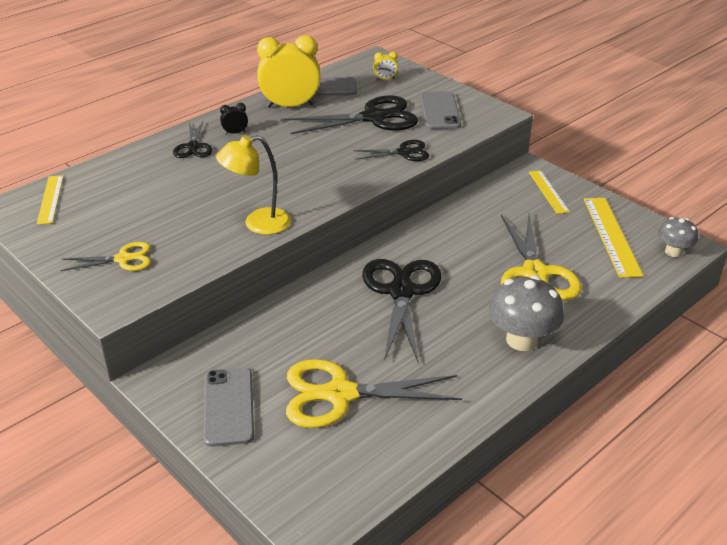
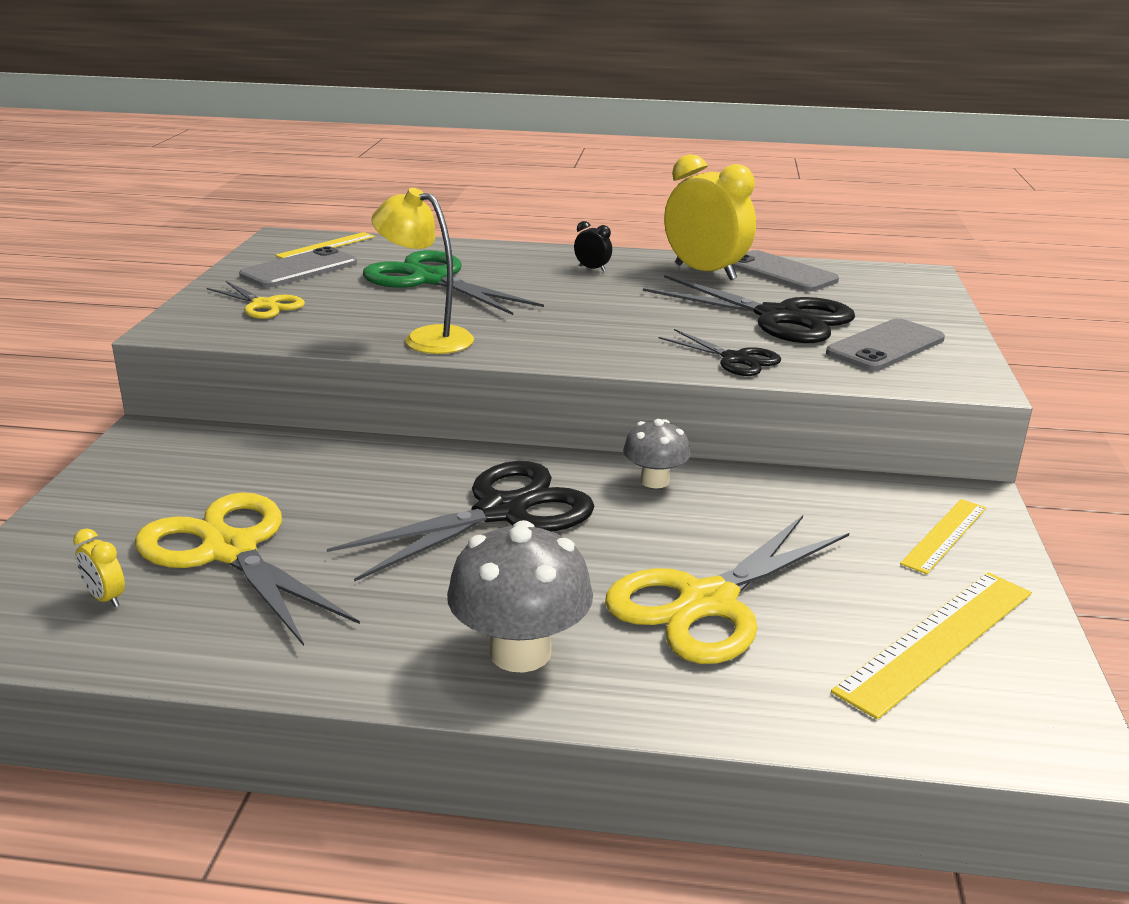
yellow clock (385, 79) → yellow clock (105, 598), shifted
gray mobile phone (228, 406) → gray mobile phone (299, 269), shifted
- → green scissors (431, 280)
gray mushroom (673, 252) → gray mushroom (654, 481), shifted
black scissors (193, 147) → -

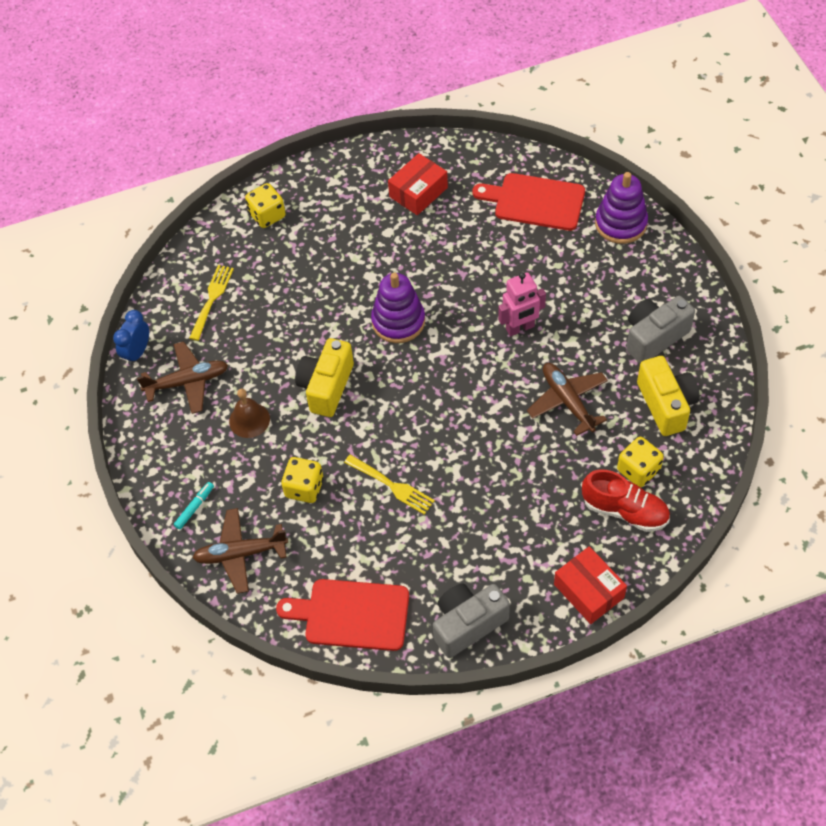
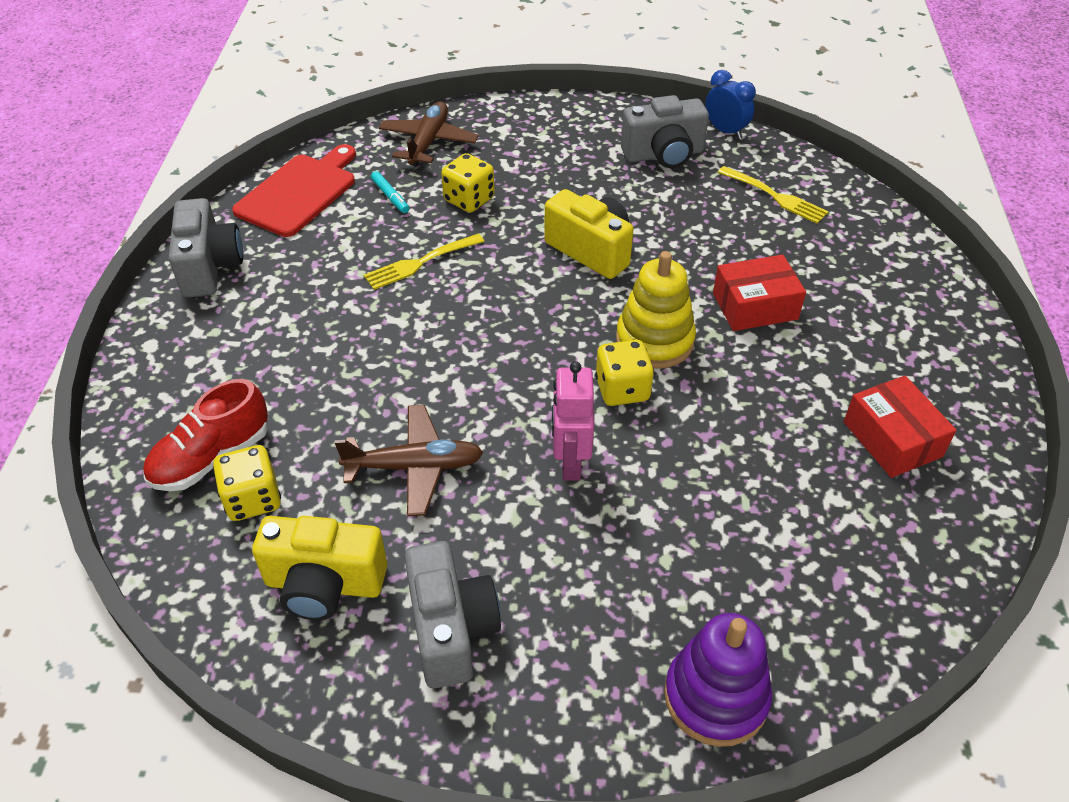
aqua marker (194, 507) → aqua marker (390, 197), shifted
yellow game die (267, 215) → yellow game die (622, 389), shifted
violet ring stacker (398, 321) → yellow ring stacker (654, 341)
russet aeroplane (187, 382) → gray photo camera (663, 154)
scarlet package (589, 591) → scarlet package (755, 306), shifted
russet hand bell (249, 420) → -
scarlet cutting board (535, 201) → -

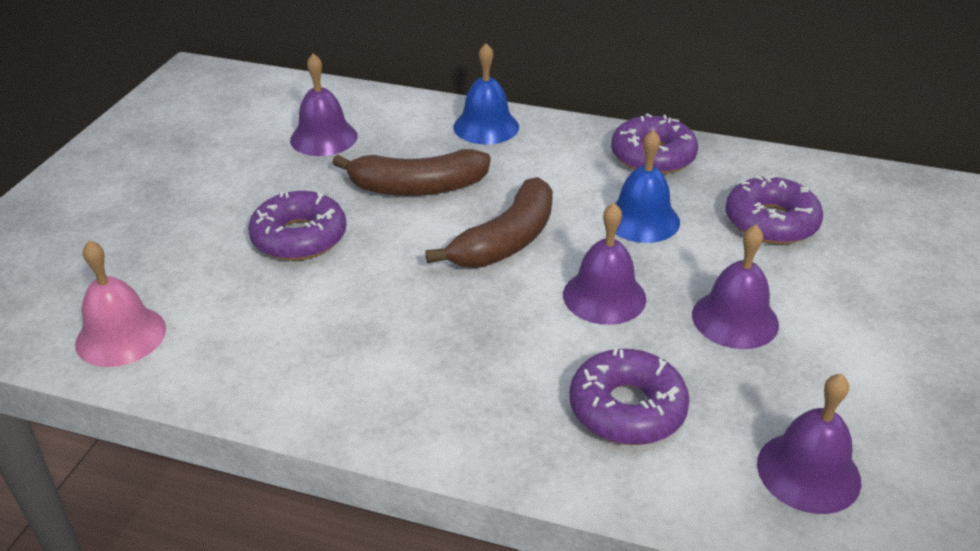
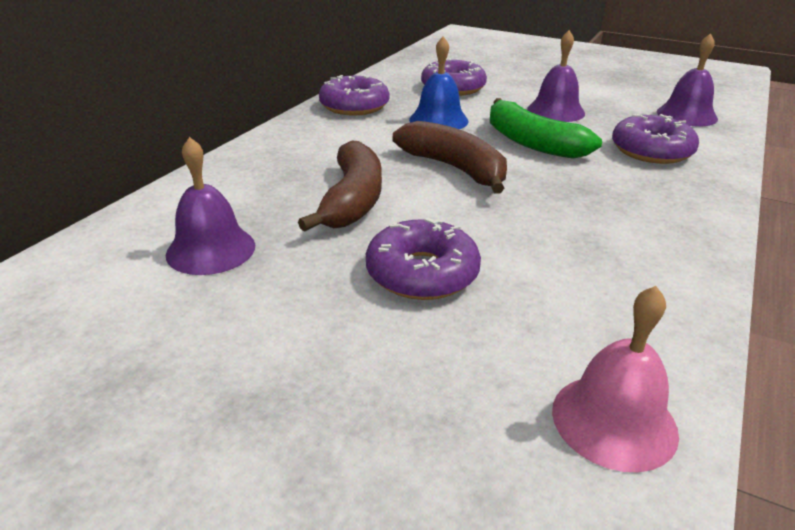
violet hand bell (604, 296) → green toy banana (532, 143)
cobalt hand bell (486, 126) → -

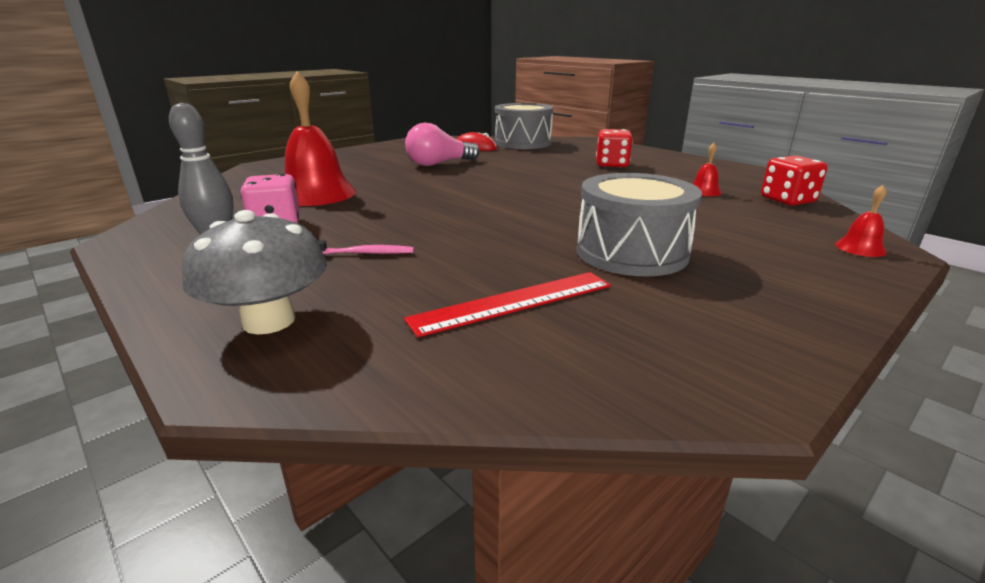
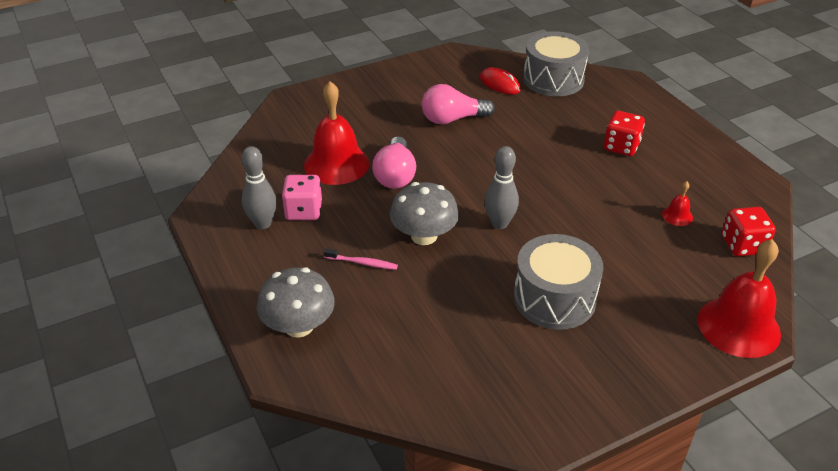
- → rosy light bulb (395, 175)
- → gray mushroom (424, 236)
- → gray tenpin (499, 223)
scarlet hand bell (860, 248) → scarlet hand bell (738, 326), x2.32
scarlet ruler (513, 302) → -

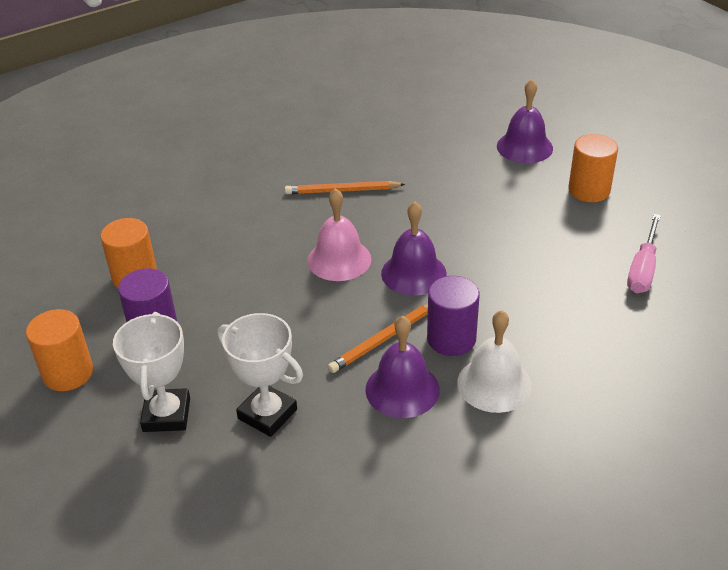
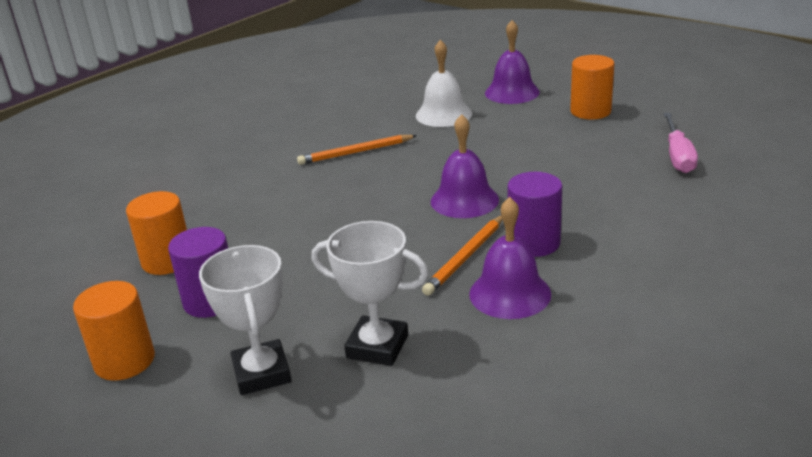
white hand bell (494, 384) → white hand bell (443, 114), shifted
rosy hand bell (339, 259) → -

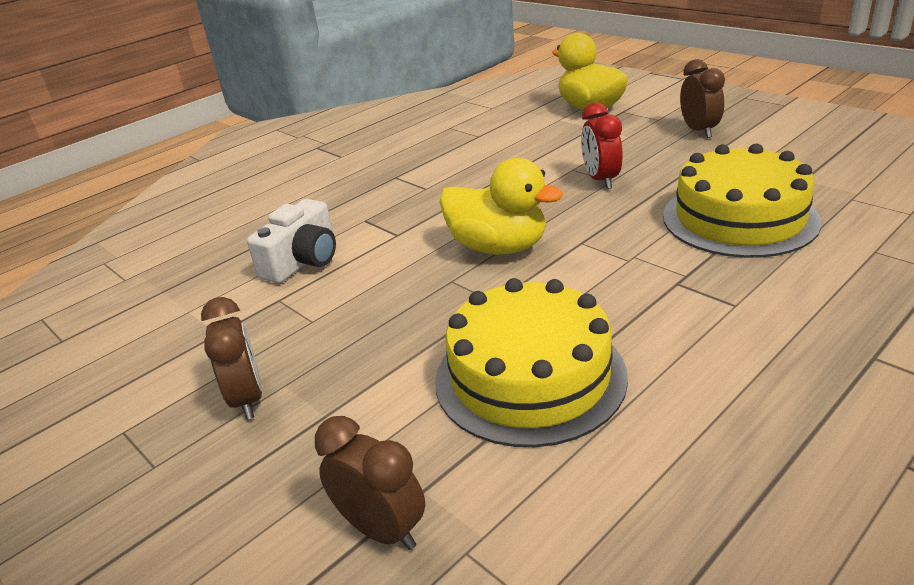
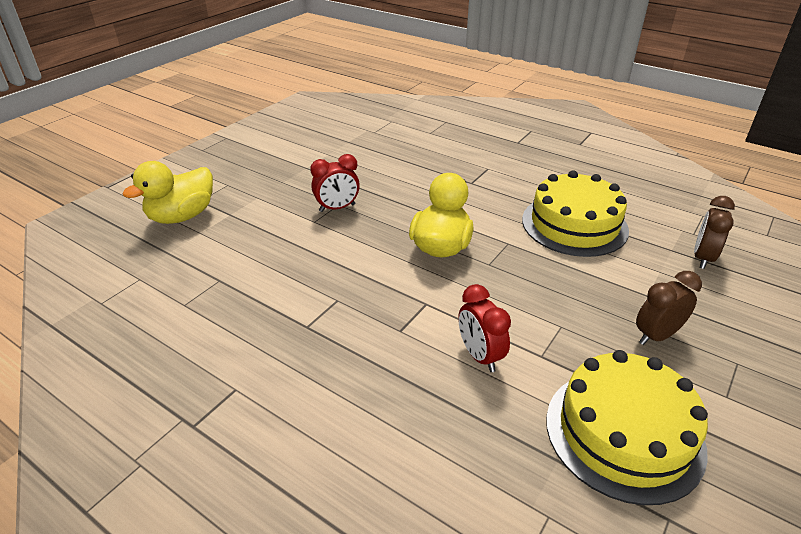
white photo camera (303, 261) → scarlet clock (480, 356)
yellow layer cake (739, 218) → yellow layer cake (624, 433), shifted
russet clock (699, 131) → -

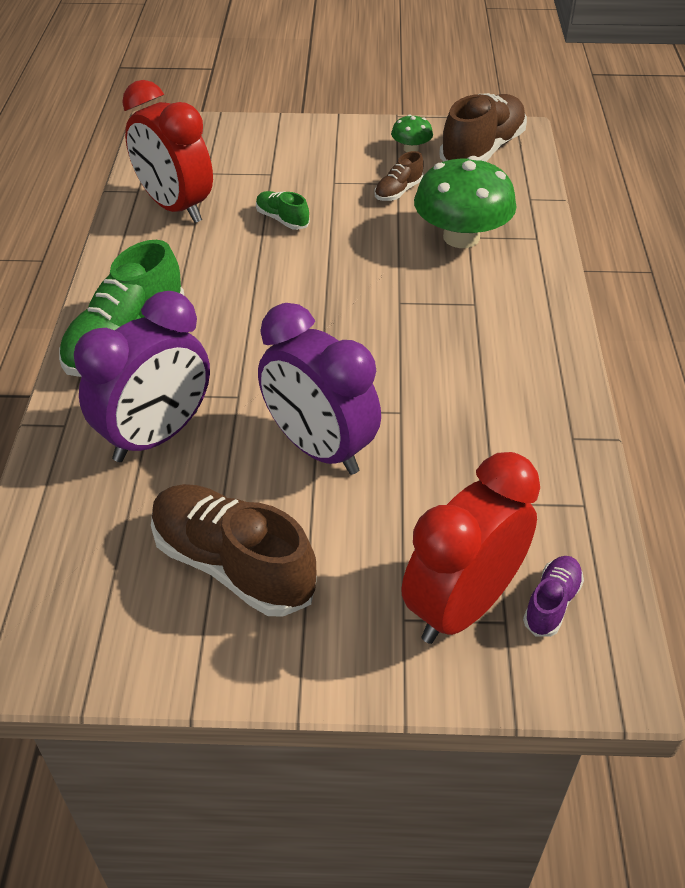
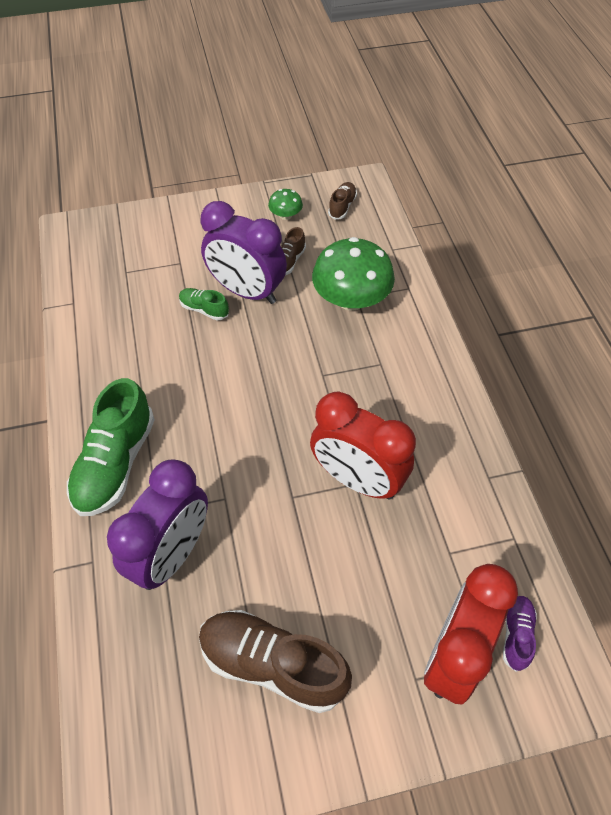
violet clock (319, 448) → violet clock (247, 291), shifted
scarlet clock (175, 207) → scarlet clock (357, 479), shifted
russet lace-up shoe (482, 150) → russet lace-up shoe (342, 206), x0.49

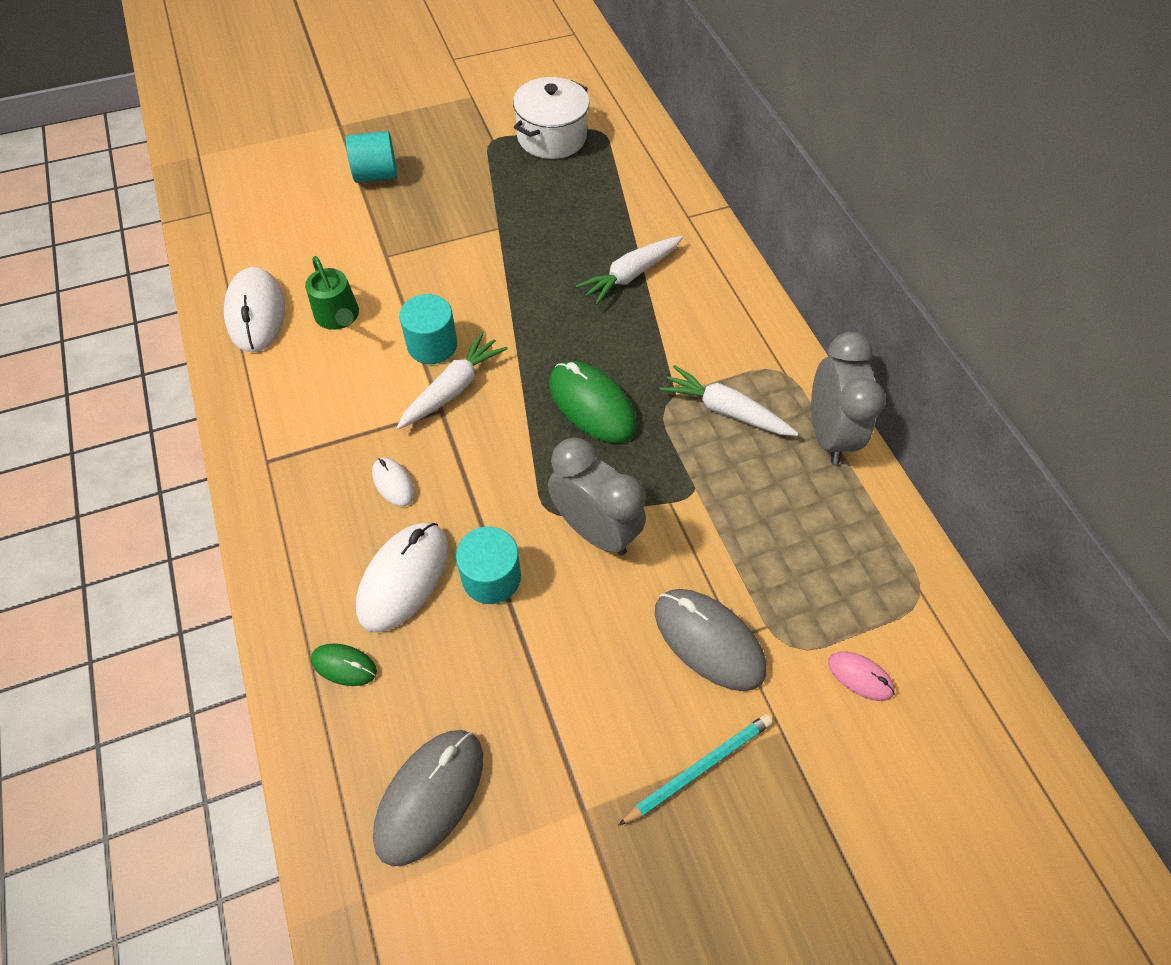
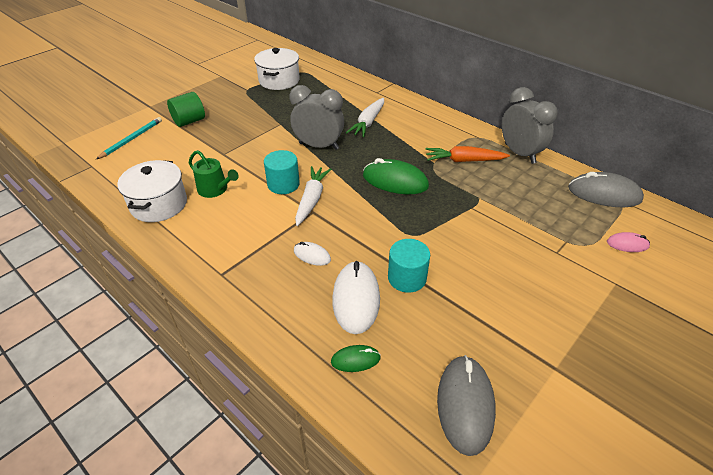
aqua pencil (698, 768) → aqua pencil (131, 139), shifted
white mouse (256, 313) → white pot (159, 204)
aqua cylinder shape (376, 175) → green cylinder shape (189, 121)
gray clock (594, 530) → gray clock (319, 146), shifted
white toy carrot (725, 410) → bright orange toy carrot (464, 161)
gray mouse (709, 640) → gray mouse (604, 194), shifted

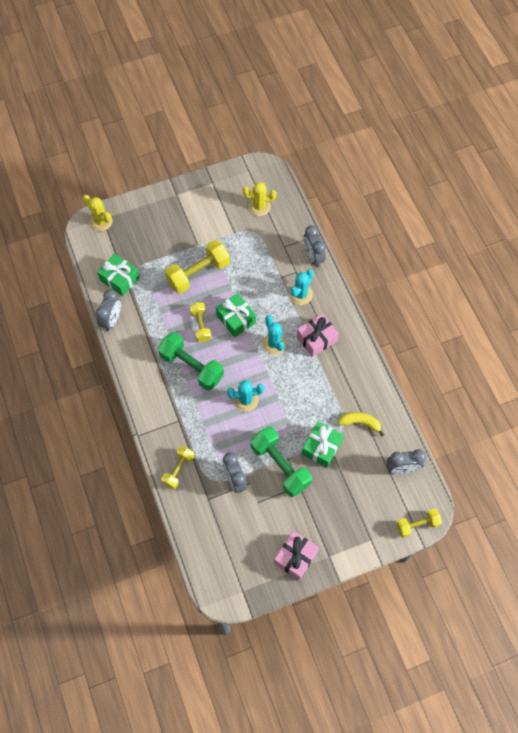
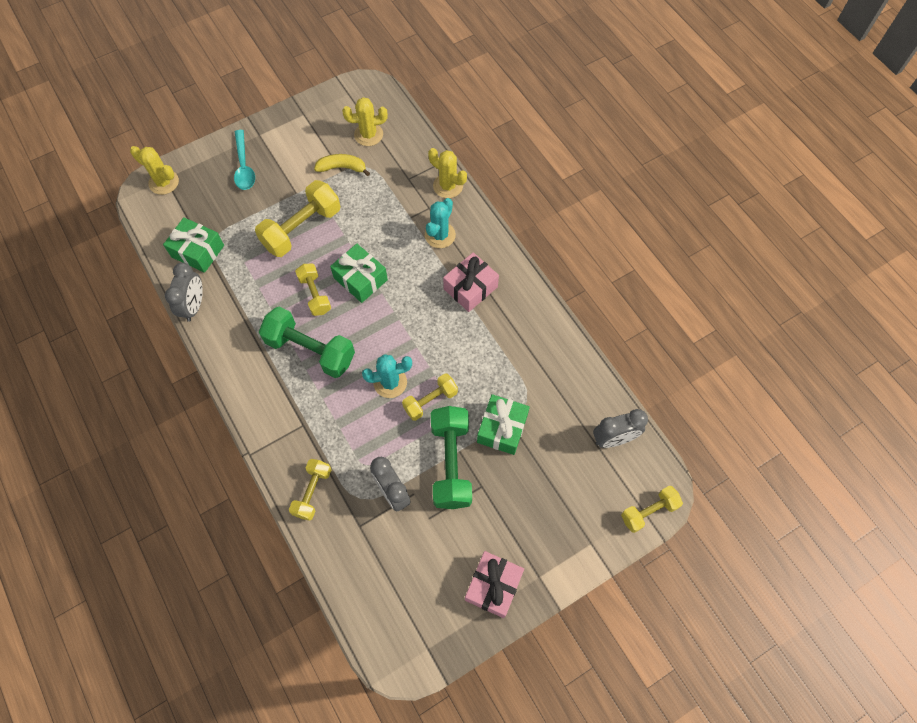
- → aqua teaspoon (244, 167)
yellow toy banana (360, 423) → yellow toy banana (342, 168), shifted
- → yellow free weight (430, 401)
gray clock (313, 257) → yellow saguaro cactus (448, 186)
green free weight (280, 466) → green free weight (451, 463), 45 degrees clockwise
aqua saguaro cactus (274, 343) → -

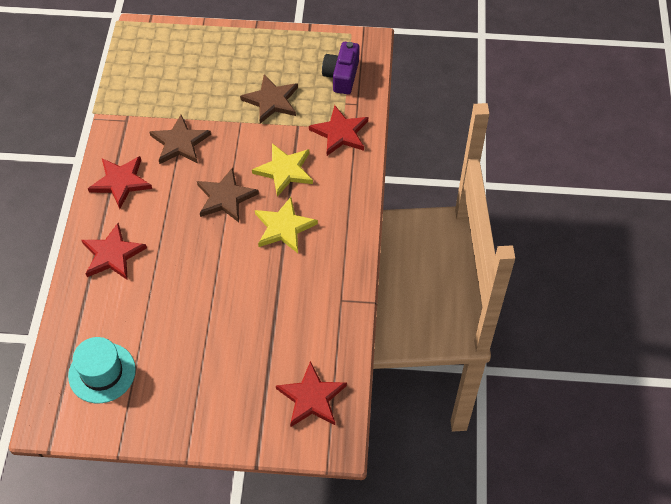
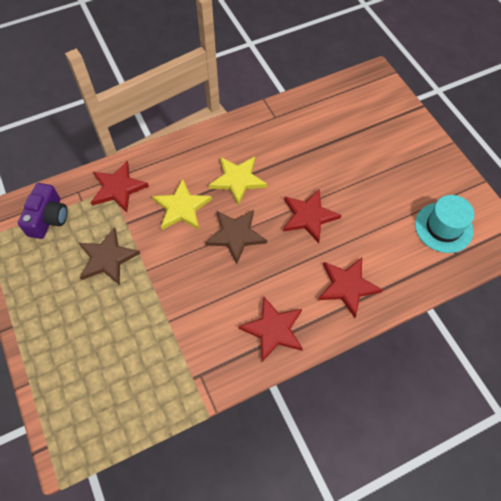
violet photo camera (342, 76) → violet photo camera (48, 218), 60 degrees counterclockwise
scarlet five-pointed star (311, 398) → scarlet five-pointed star (309, 216), shifted
russet five-pointed star (180, 143) → -

